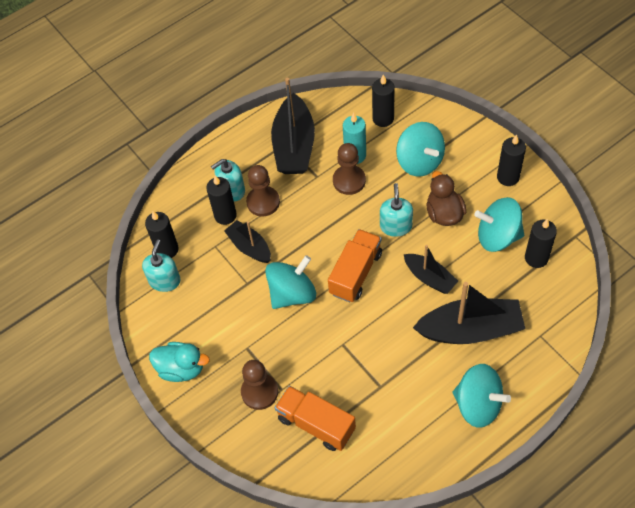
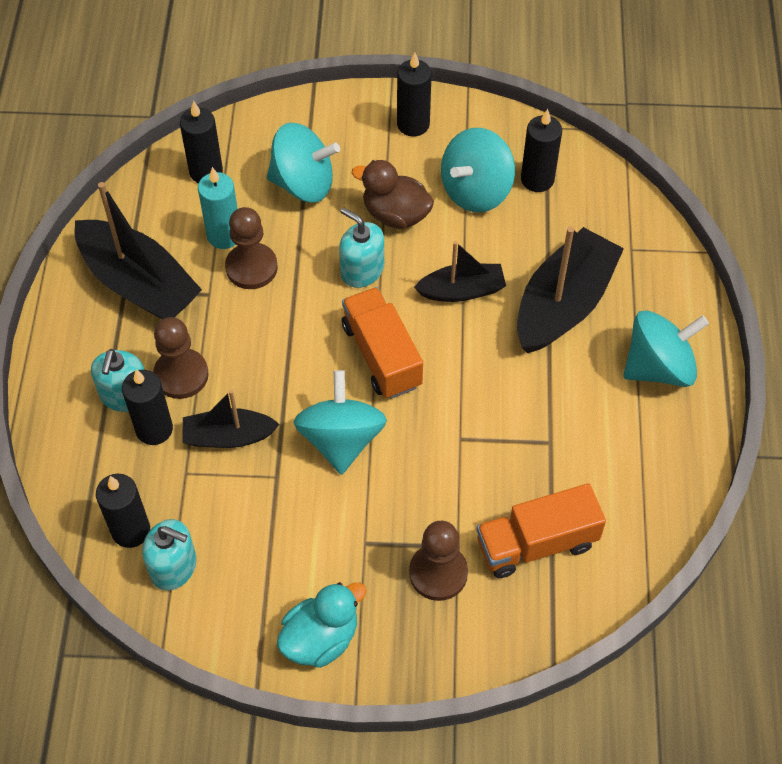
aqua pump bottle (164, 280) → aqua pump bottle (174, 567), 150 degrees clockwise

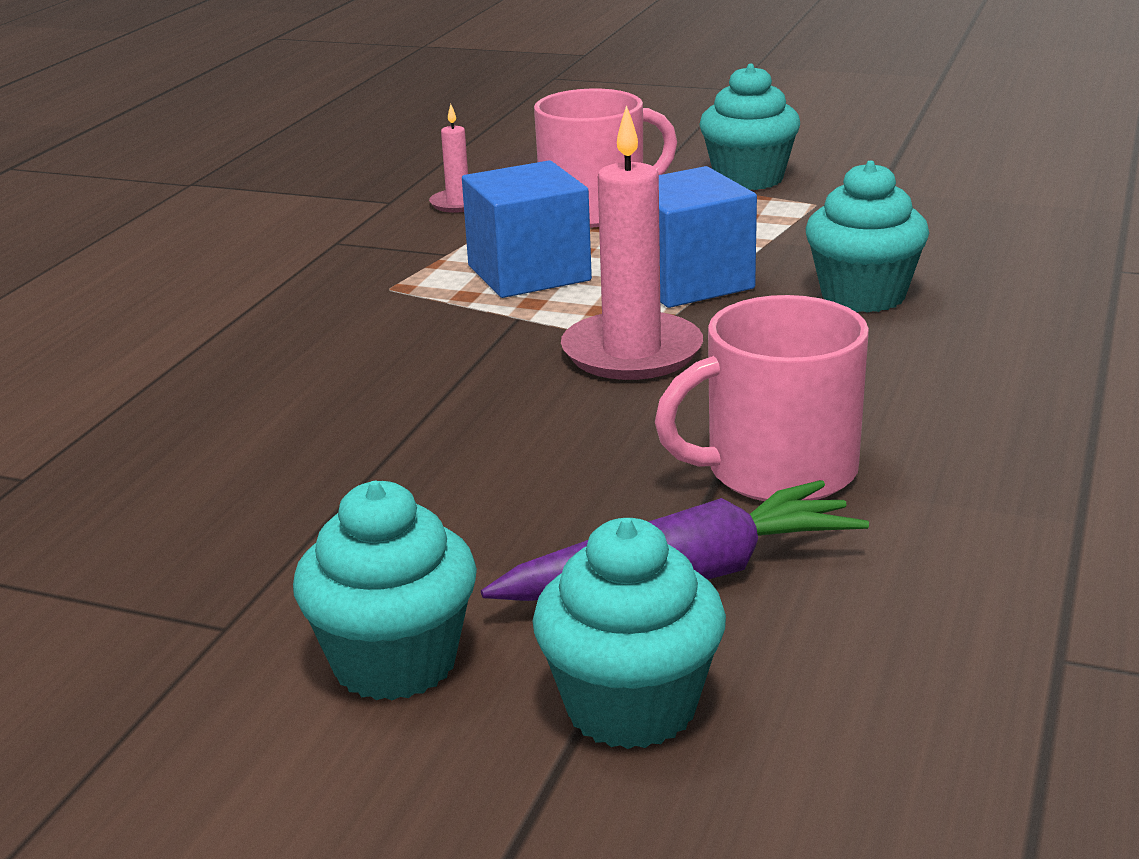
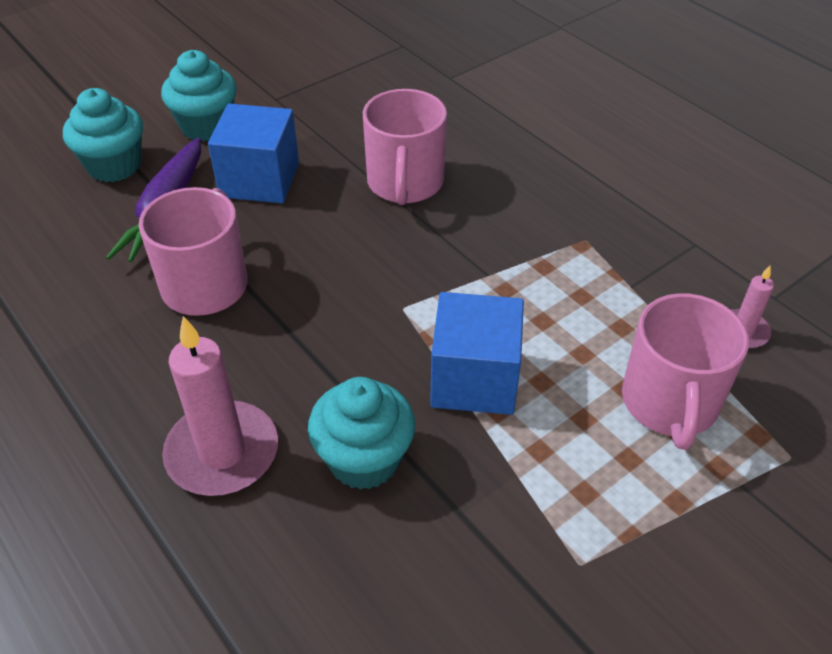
rosy wax candle (632, 352) → rosy wax candle (222, 452), shifted
cobalt cube (529, 273) → cobalt cube (260, 180), shifted
- → rosy mug (405, 183)
aqua muffin (748, 179) → -

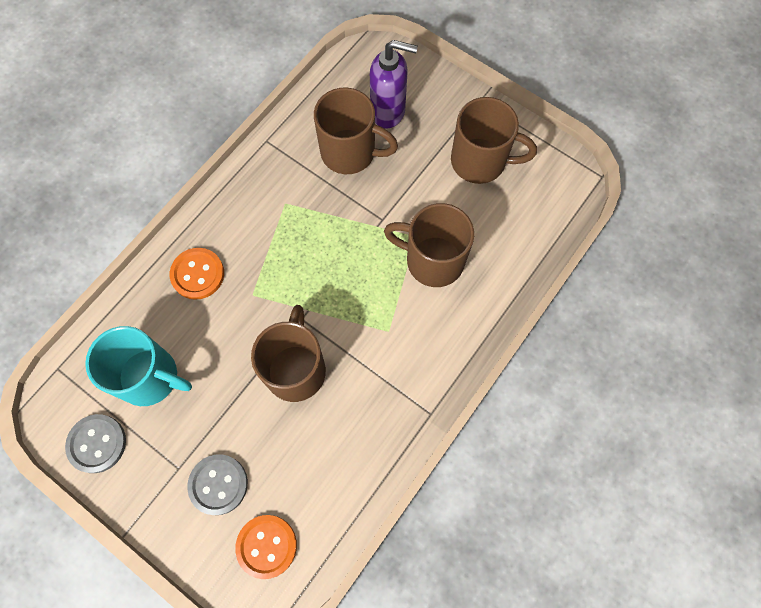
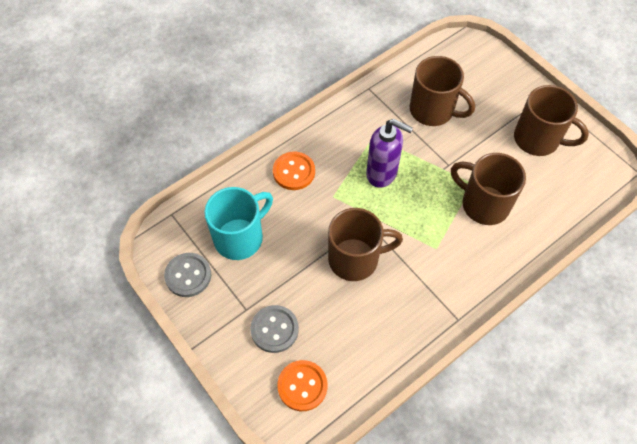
aqua mug (150, 377) → aqua mug (240, 237), 75 degrees counterclockwise
russet mug (296, 369) → russet mug (355, 259), 60 degrees clockwise
violet pump bottle (388, 111) → violet pump bottle (382, 173), shifted

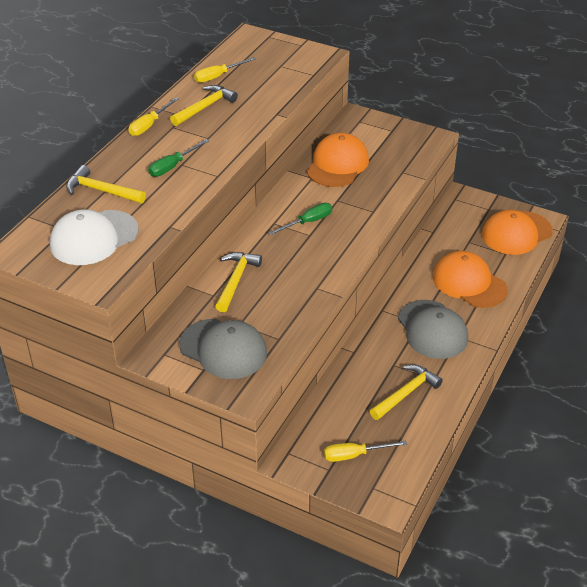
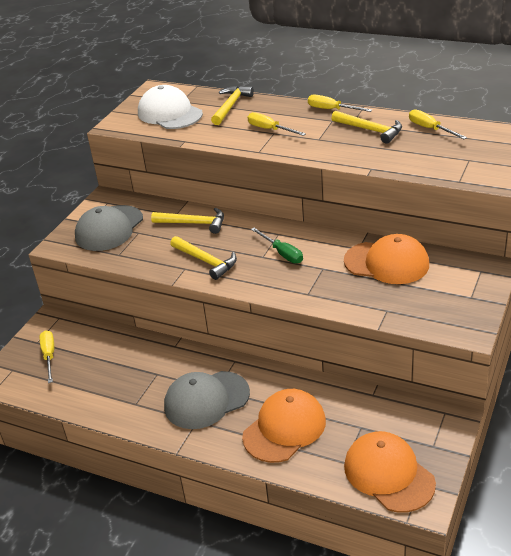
yellow hammer (406, 393) → yellow hammer (206, 261), shifted
green hand screwdriver (173, 166) → yellow hand screwdriver (270, 129)

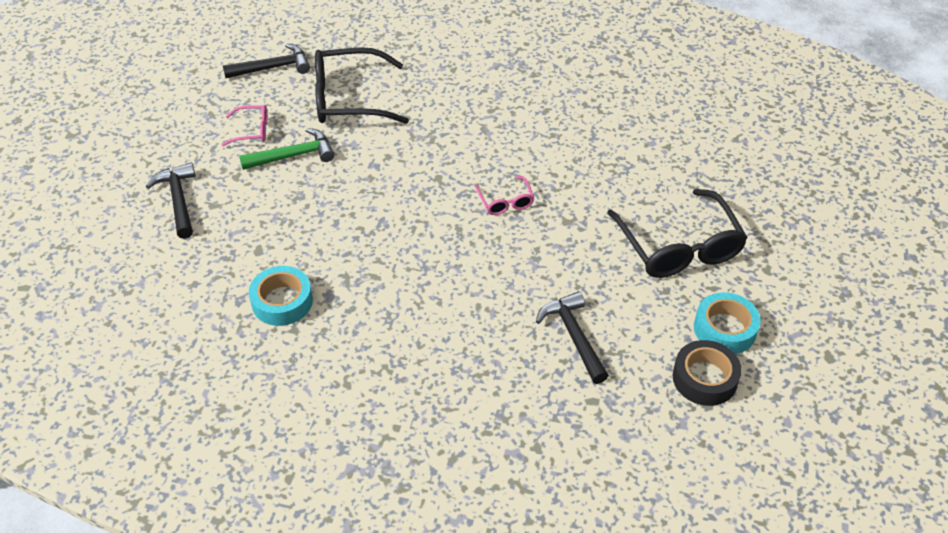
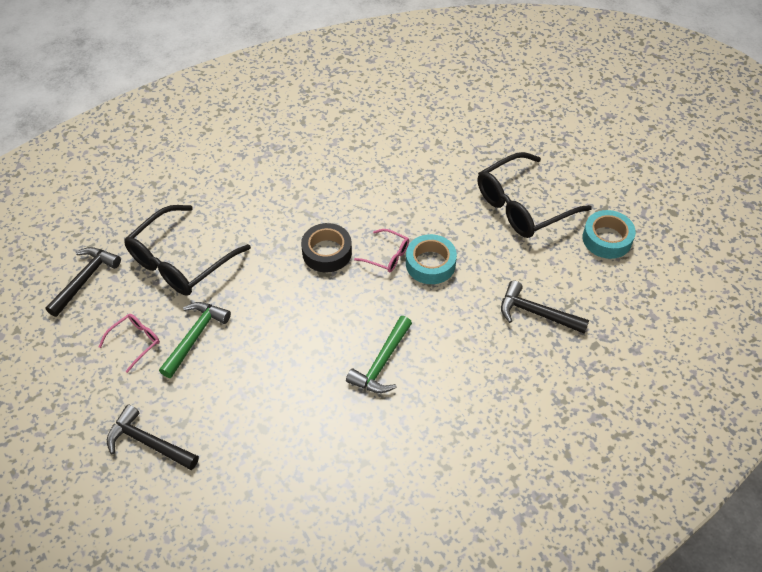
black tape (704, 378) → black tape (327, 252), shifted
- → green hammer (382, 363)
aqua tape (282, 301) → aqua tape (430, 264), shifted
black spectacles (678, 247) → black spectacles (523, 205), 120 degrees clockwise

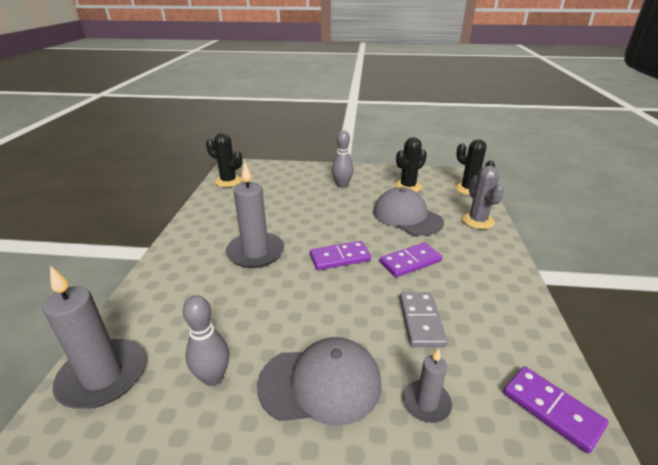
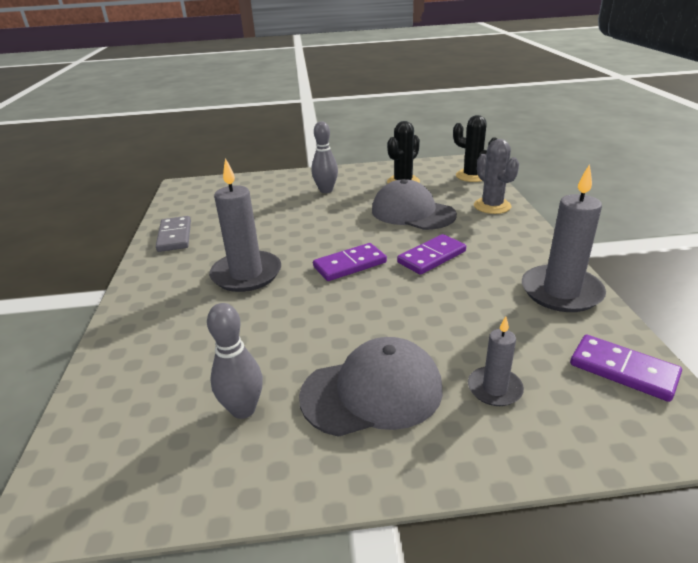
gray domino tile (421, 321) → gray domino tile (175, 236), shifted
gray wax candle (103, 376) → gray wax candle (561, 292), shifted
black saguaro cactus (228, 181) → -

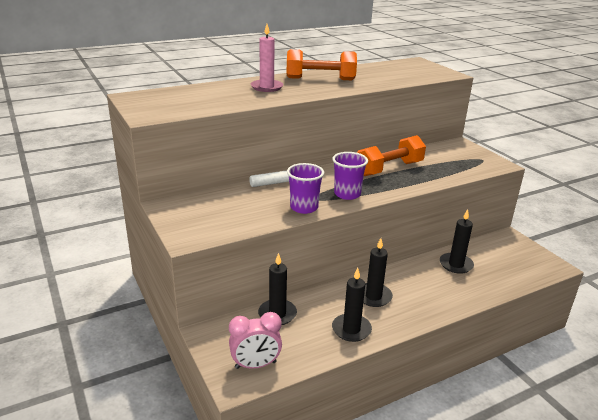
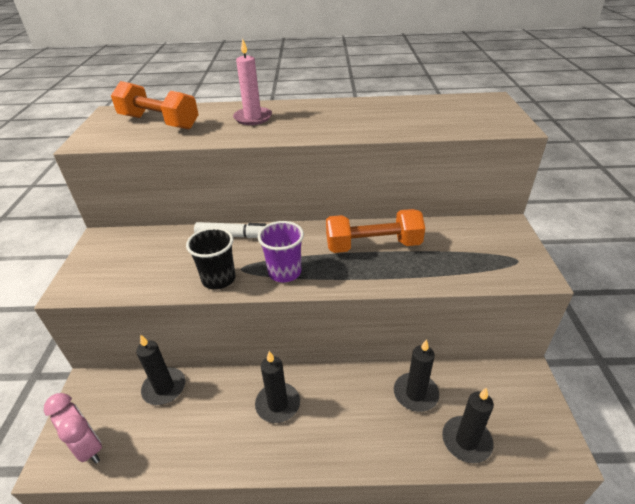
rosy clock (255, 365) → rosy clock (88, 447), 150 degrees counterclockwise
bright orange free weight (320, 79) → bright orange free weight (159, 122), shifted
violet tumbler (304, 207) → black tumbler (218, 279)
black wax candle (351, 329) → black wax candle (466, 441), shifted

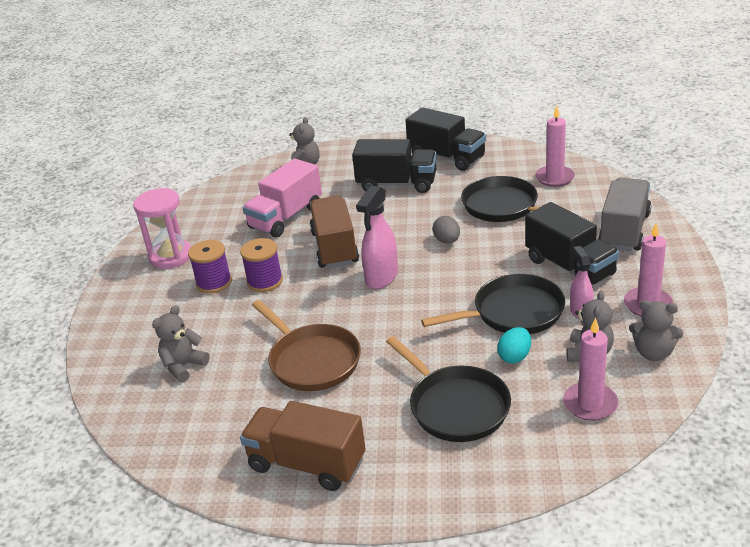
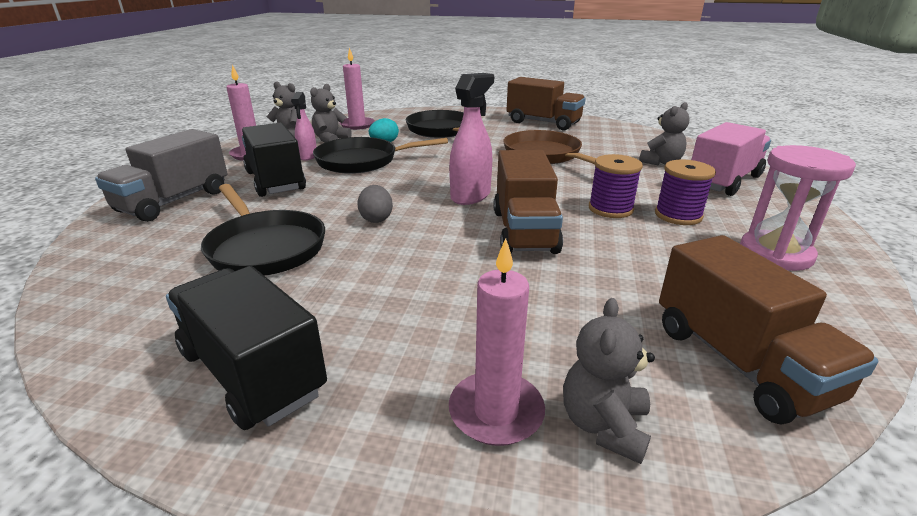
rosy wax candle (555, 178) → rosy wax candle (496, 411), shifted
- → russet truck (739, 362)
rosy truck (286, 217) → rosy truck (723, 181), shifted
black truck (397, 184) → -

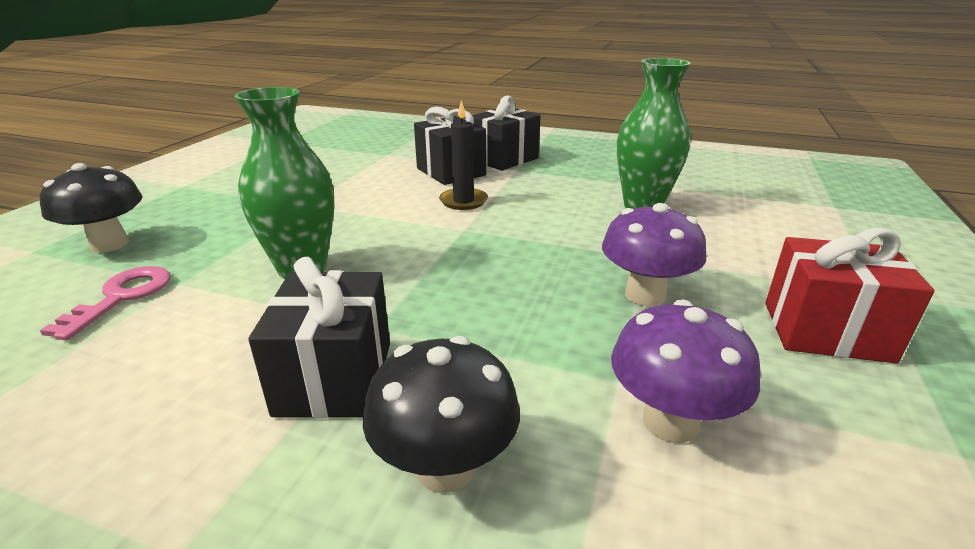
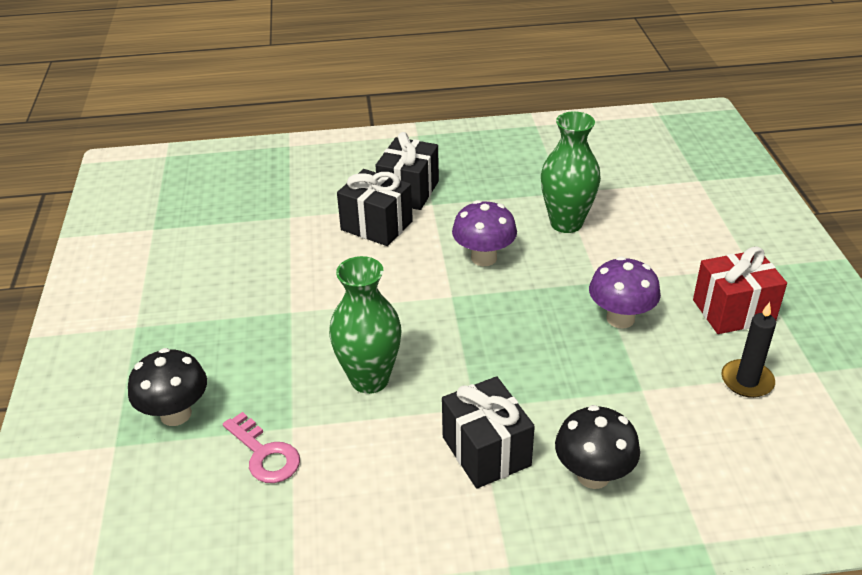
rosy key (121, 297) → rosy key (265, 454), 150 degrees clockwise
violet mushroom (670, 422) → violet mushroom (484, 258), shifted
black wax candle (463, 201) → black wax candle (747, 381), shifted

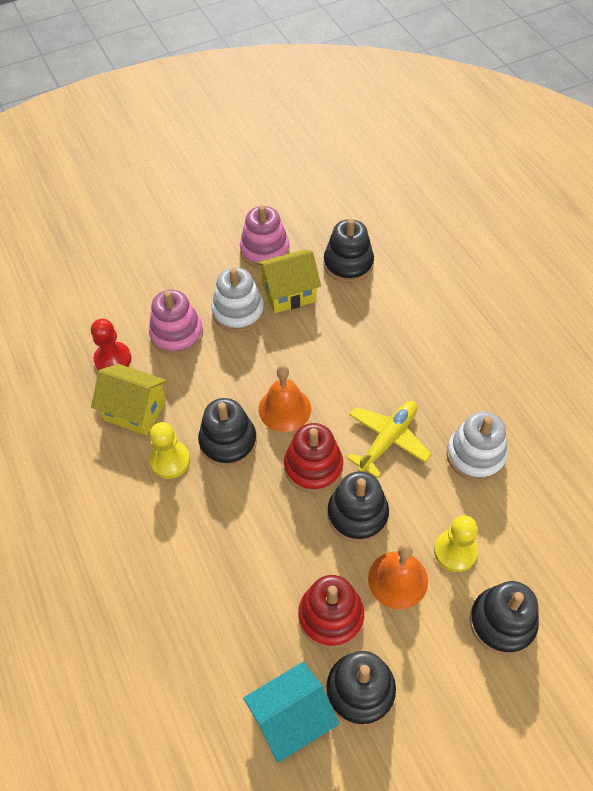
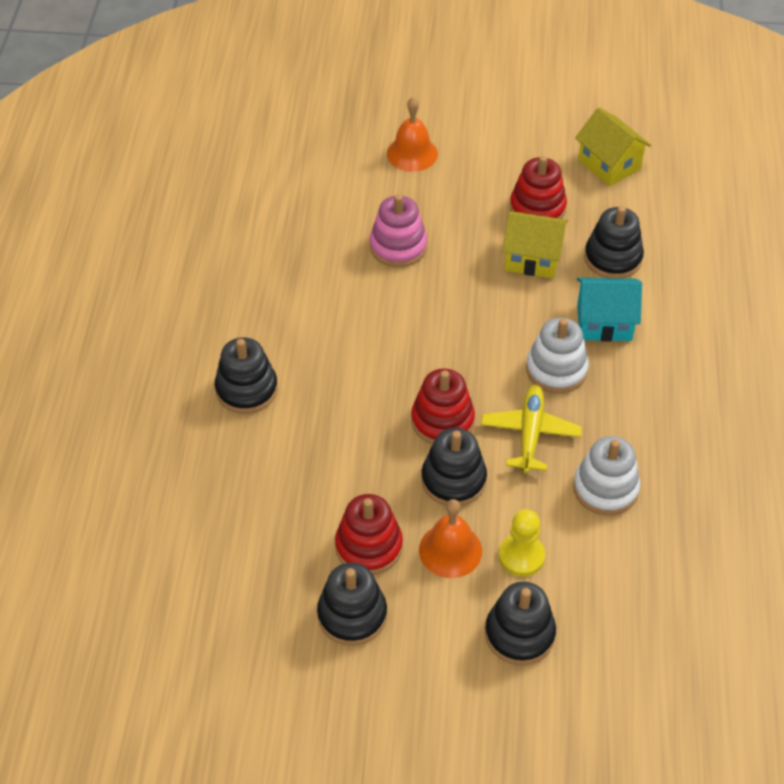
black ring stacker (228, 442) → black ring stacker (246, 389), shifted
bright orange hand bell (284, 409) → bright orange hand bell (412, 153), shifted
yellow aeroplane (388, 440) → yellow aeroplane (530, 433), 60 degrees counterclockwise
rosy ring stacker (265, 250) → scarlet ring stacker (537, 208)
white ring stacker (238, 312) → white ring stacker (556, 369), shifted
yellow toy house (135, 410) → yellow toy house (609, 164), shifted
aqua toy house (291, 719) → aqua toy house (604, 323), shifted
scarlet game pawn (113, 359) → -
yellow game pawn (170, 460) → -

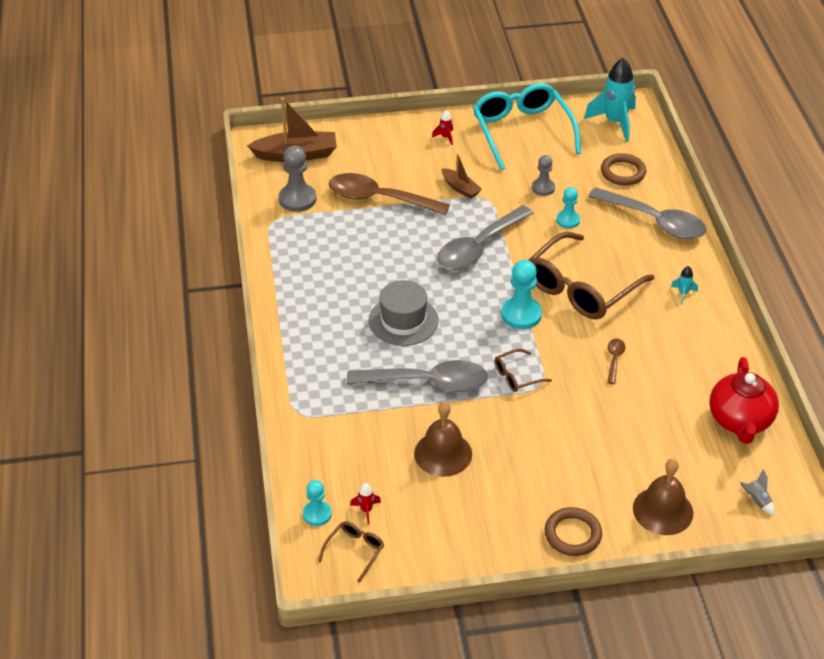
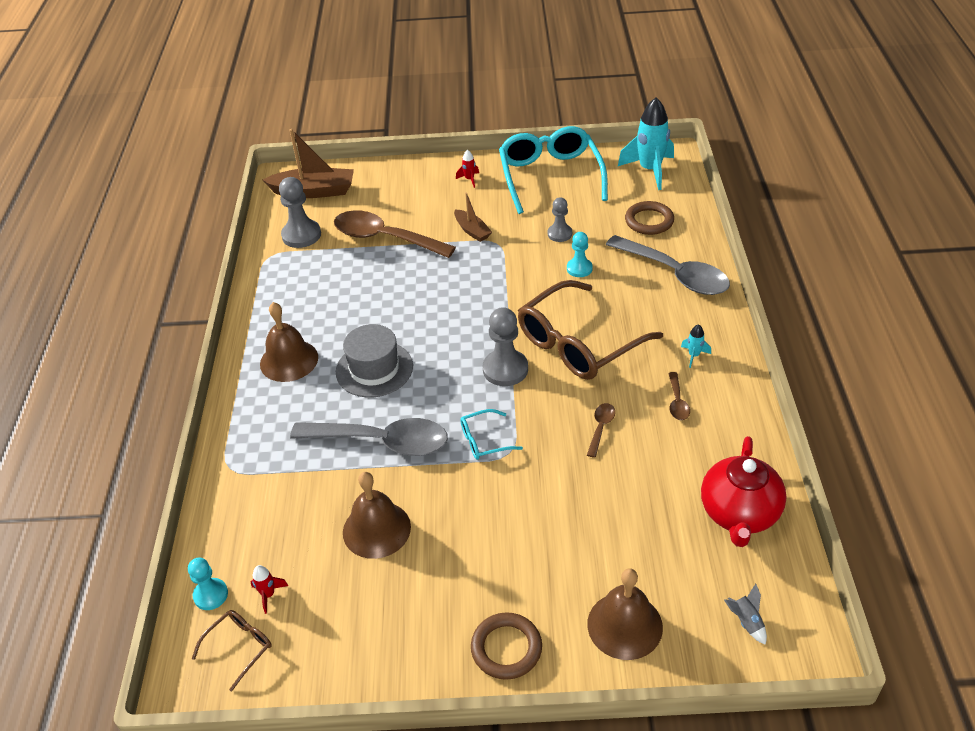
- → russet hand bell (289, 360)
russet spectacles (517, 376) → aqua spectacles (484, 440)
aqua game pawn (521, 314) → gray game pawn (505, 369)
- → russet teaspoon (677, 402)
gray teaspoon (479, 247) → -

